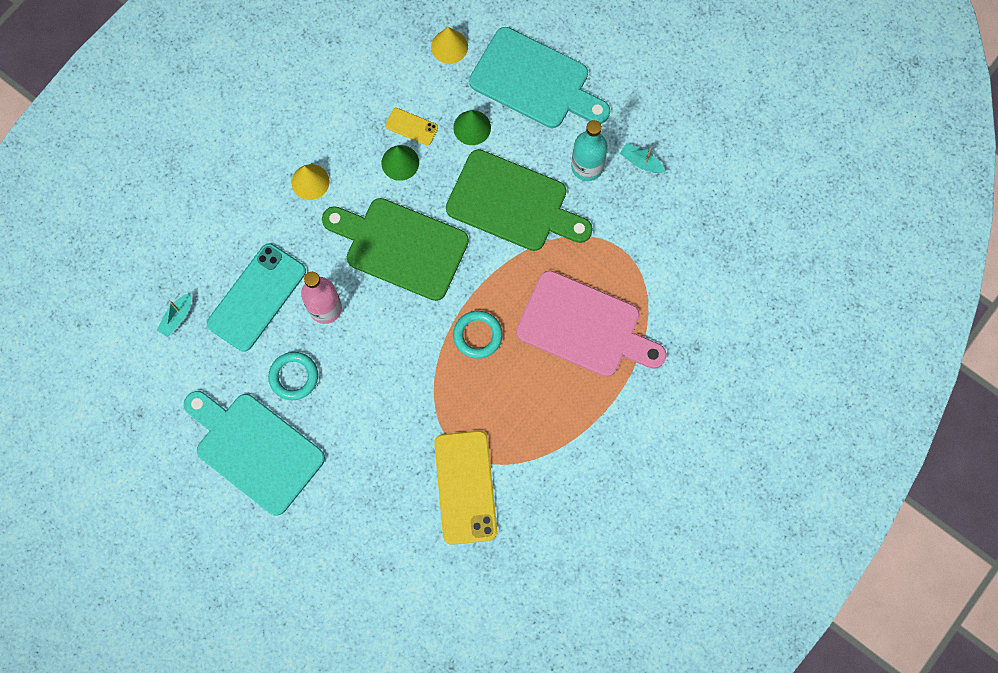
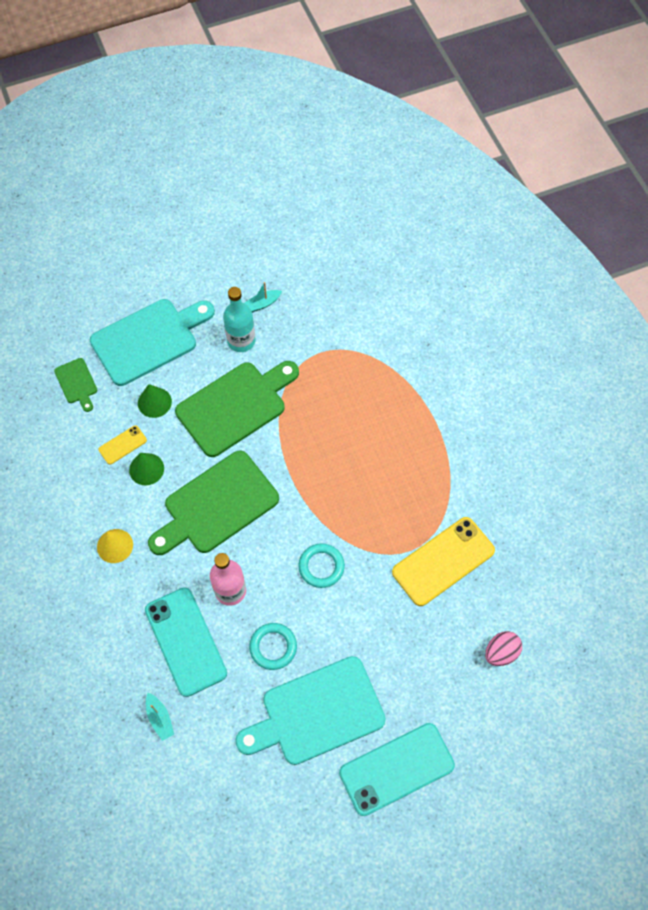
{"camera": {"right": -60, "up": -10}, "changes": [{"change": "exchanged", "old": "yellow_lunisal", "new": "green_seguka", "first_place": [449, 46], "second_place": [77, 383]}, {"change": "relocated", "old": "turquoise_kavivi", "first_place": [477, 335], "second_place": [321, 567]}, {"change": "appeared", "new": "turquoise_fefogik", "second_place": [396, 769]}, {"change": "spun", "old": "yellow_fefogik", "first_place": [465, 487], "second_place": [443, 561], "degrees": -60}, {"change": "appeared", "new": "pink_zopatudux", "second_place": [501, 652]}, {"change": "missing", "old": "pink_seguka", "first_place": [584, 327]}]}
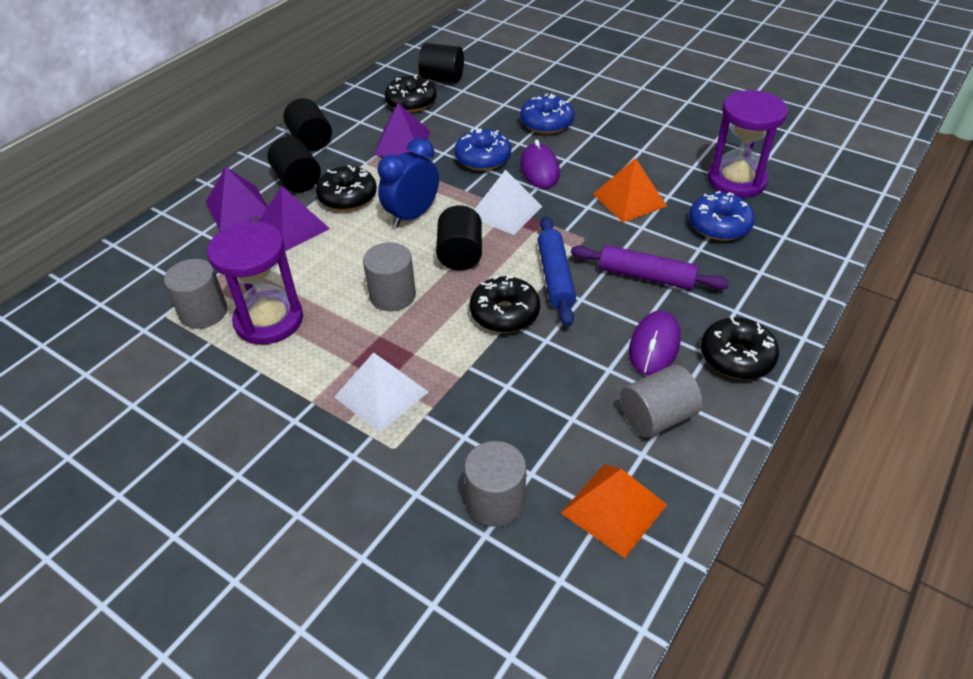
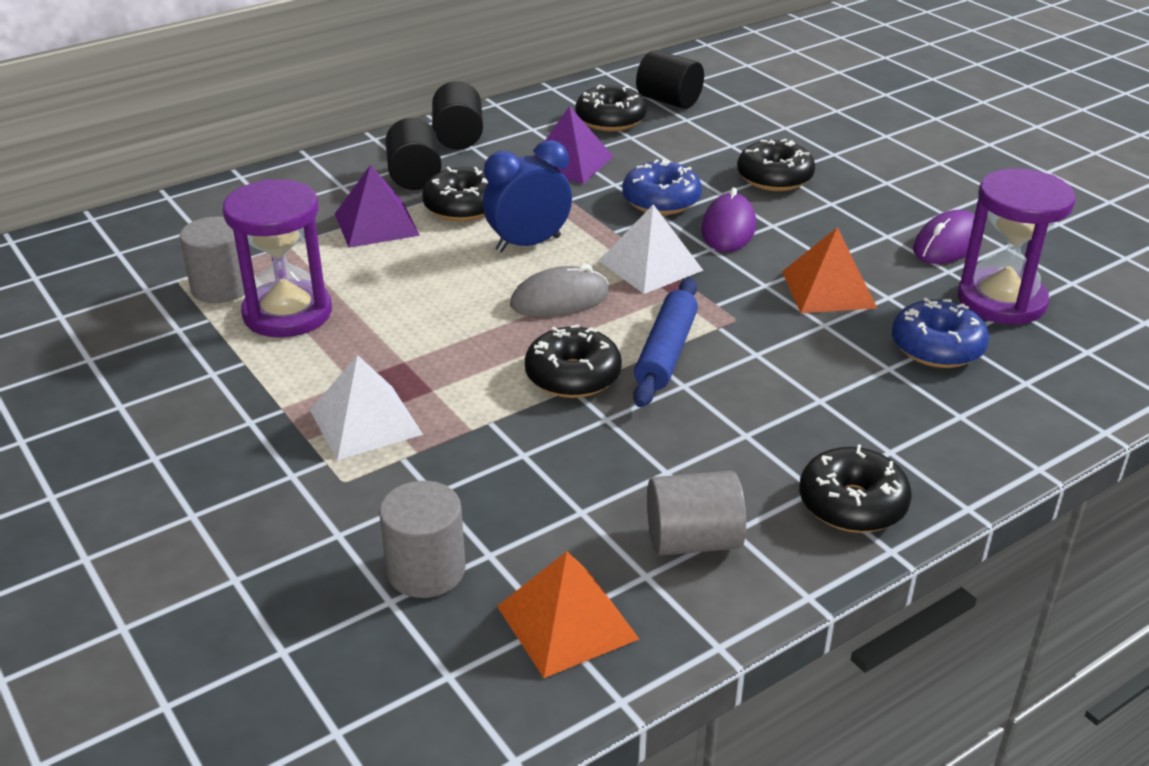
{"camera": {"right": 20, "up": -10}, "changes": [{"change": "exchanged", "old": "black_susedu", "new": "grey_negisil", "first_place": [460, 254], "second_place": [560, 299]}, {"change": "colour", "old": "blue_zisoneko", "new": "black_zisoneko", "first_place": [546, 123], "second_place": [774, 178]}, {"change": "relocated", "old": "purple_negisil", "first_place": [654, 345], "second_place": [947, 243]}, {"change": "missing", "old": "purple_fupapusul", "first_place": [238, 207]}, {"change": "missing", "old": "grey_susedu", "first_place": [392, 296]}, {"change": "missing", "old": "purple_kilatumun", "first_place": [646, 276]}]}
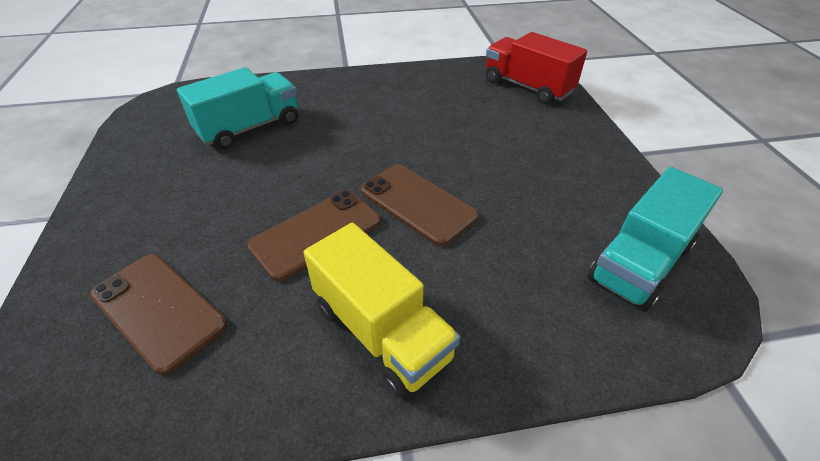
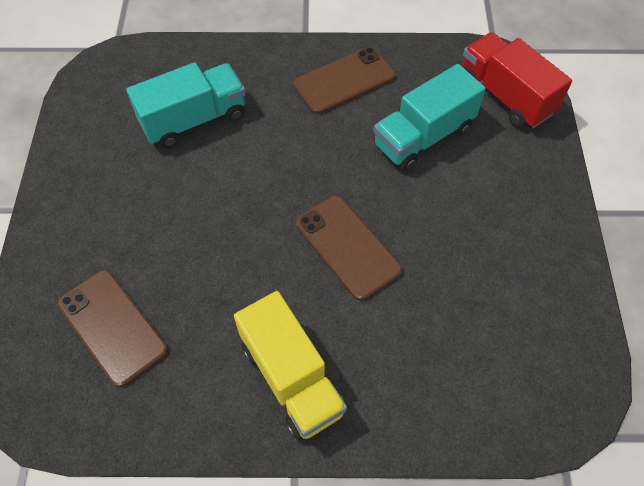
{"camera": {"right": 10, "up": 15}, "changes": [{"change": "relocated", "old": "brown_fefogik", "first_place": [316, 233], "second_place": [344, 80]}, {"change": "relocated", "old": "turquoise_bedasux", "first_place": [640, 262], "second_place": [423, 136]}]}
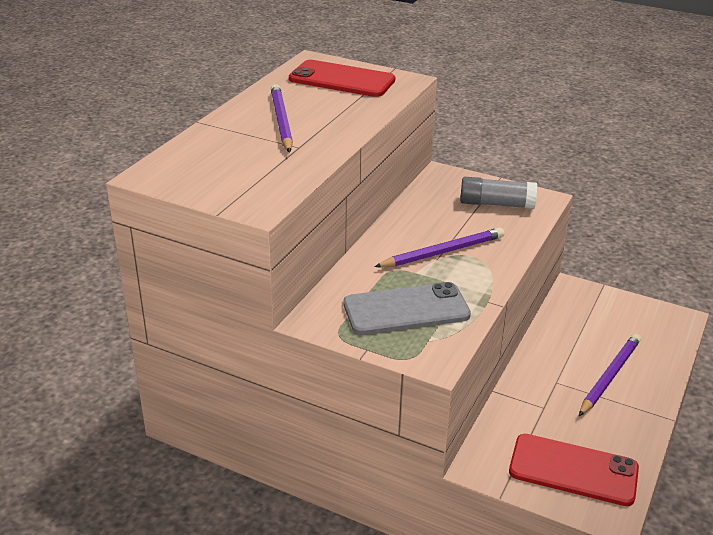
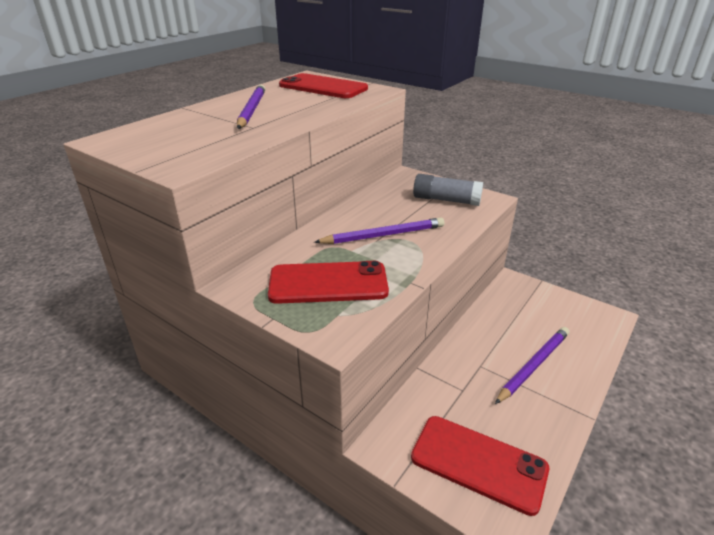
{"camera": {"right": 10, "up": 0}, "changes": [{"change": "colour", "old": "grey_fefogik", "new": "red_fefogik", "first_place": [406, 309], "second_place": [328, 283]}]}
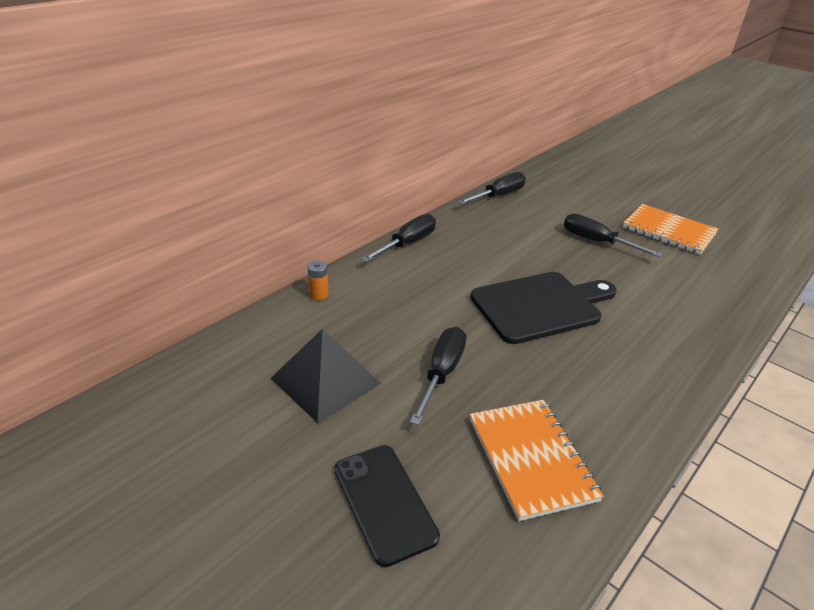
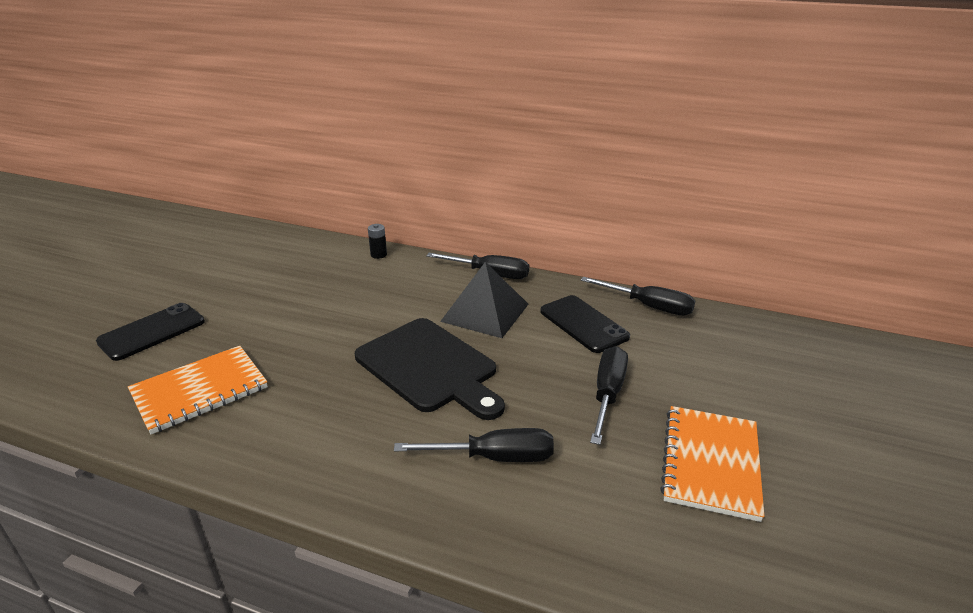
{"camera": {"right": 70, "up": -5}, "changes": [{"change": "colour", "old": "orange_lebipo", "new": "black_lebipo", "first_place": [319, 294], "second_place": [378, 255]}, {"change": "relocated", "old": "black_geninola", "first_place": [442, 373], "second_place": [494, 457]}, {"change": "relocated", "old": "black_fupapusul", "first_place": [326, 380], "second_place": [485, 312]}, {"change": "appeared", "new": "black_fefogik", "second_place": [583, 324]}]}
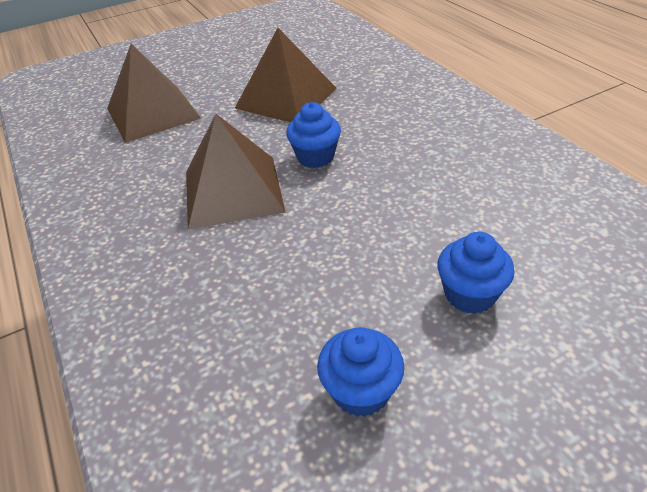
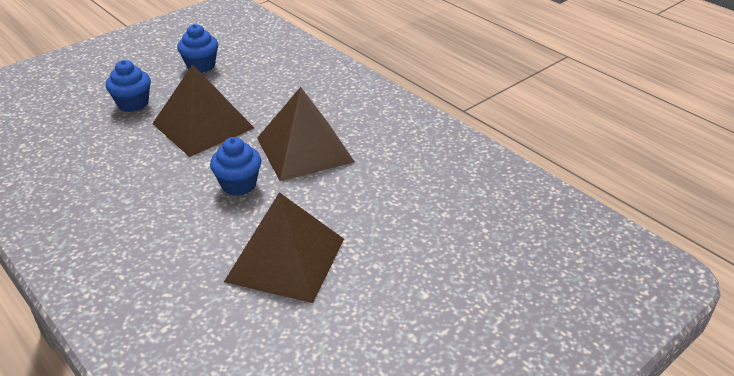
{"camera": {"right": 165, "up": -5}, "changes": [{"change": "relocated", "old": "brown_fupapusul", "first_place": [152, 113], "second_place": [203, 125]}]}
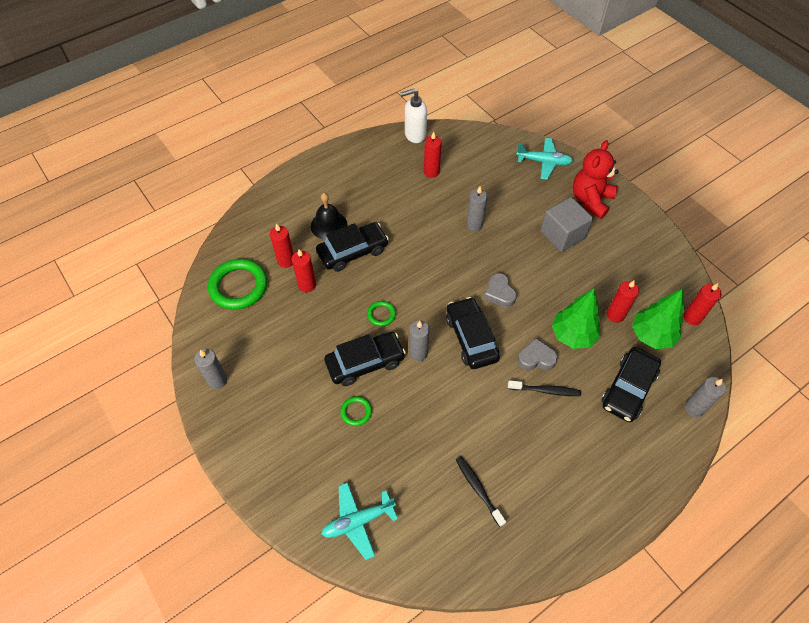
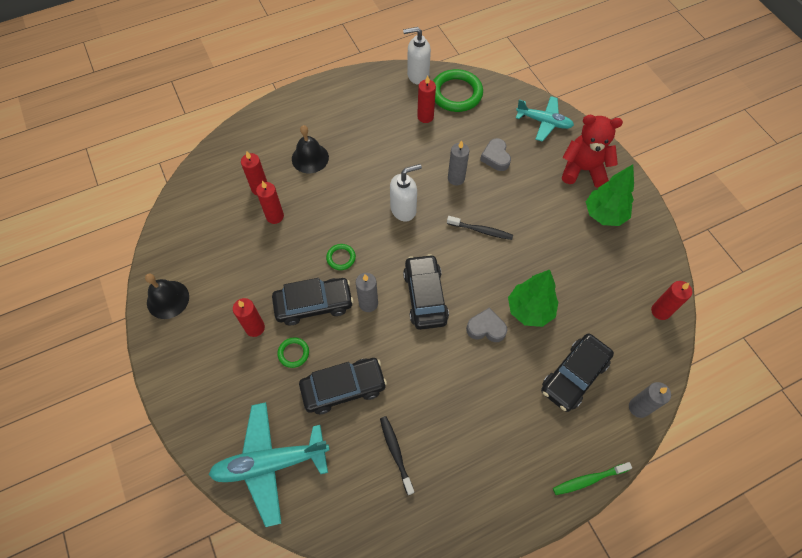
{"camera": {"right": 10, "up": 5}, "changes": [{"change": "exchanged", "old": "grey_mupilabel", "new": "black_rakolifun", "first_place": [217, 380], "second_place": [168, 299]}, {"change": "size", "old": "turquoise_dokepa", "first_place": [358, 521], "second_place": [270, 463], "factor": 1.53}, {"change": "relocated", "old": "red_mupilabel", "first_place": [615, 315], "second_place": [255, 328]}, {"change": "relocated", "old": "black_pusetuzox", "first_place": [353, 252], "second_place": [343, 388]}, {"change": "appeared", "new": "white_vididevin", "second_place": [403, 209]}, {"change": "relocated", "old": "green_kavivi", "first_place": [238, 286], "second_place": [456, 93]}, {"change": "relocated", "old": "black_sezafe", "first_place": [545, 390], "second_place": [481, 231]}, {"change": "relocated", "old": "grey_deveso", "first_place": [499, 293], "second_place": [495, 157]}, {"change": "appeared", "new": "green_sezafe", "second_place": [588, 479]}, {"change": "spun", "old": "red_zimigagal", "first_place": [590, 200], "second_place": [583, 170], "degrees": 60}, {"change": "relocated", "old": "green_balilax", "first_place": [651, 335], "second_place": [604, 215]}, {"change": "missing", "old": "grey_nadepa", "first_place": [562, 235]}]}
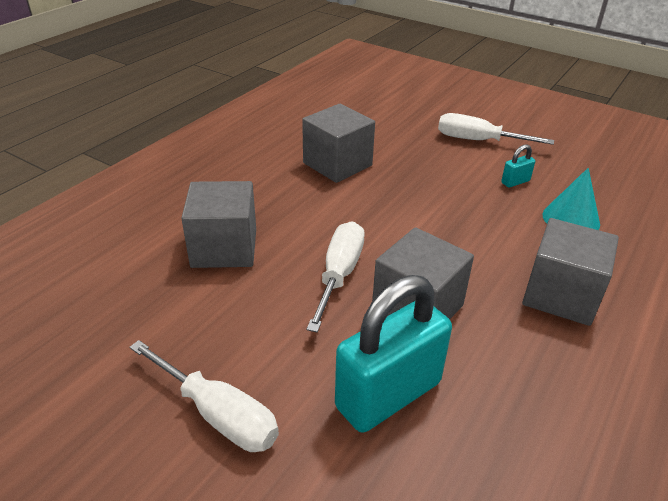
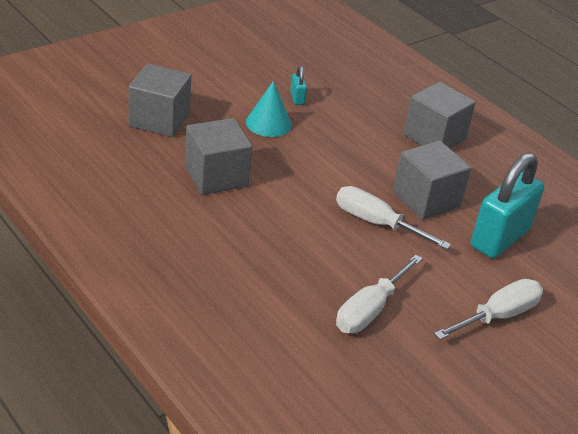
{"camera": {"right": -75, "up": 0}, "changes": [{"change": "relocated", "old": "grey_nadepa", "first_place": [224, 248], "second_place": [159, 120]}, {"change": "relocated", "old": "turquoise_lunisal", "first_place": [571, 219], "second_place": [268, 123]}, {"change": "relocated", "old": "white_geninola", "first_place": [478, 141], "second_place": [370, 310]}, {"change": "spun", "old": "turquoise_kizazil", "first_place": [388, 395], "second_place": [499, 238], "degrees": 60}]}
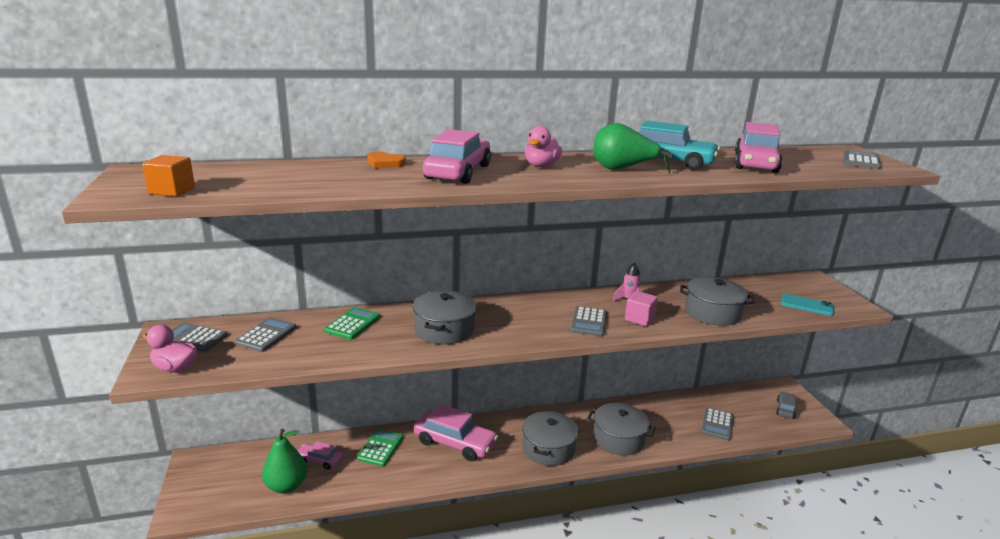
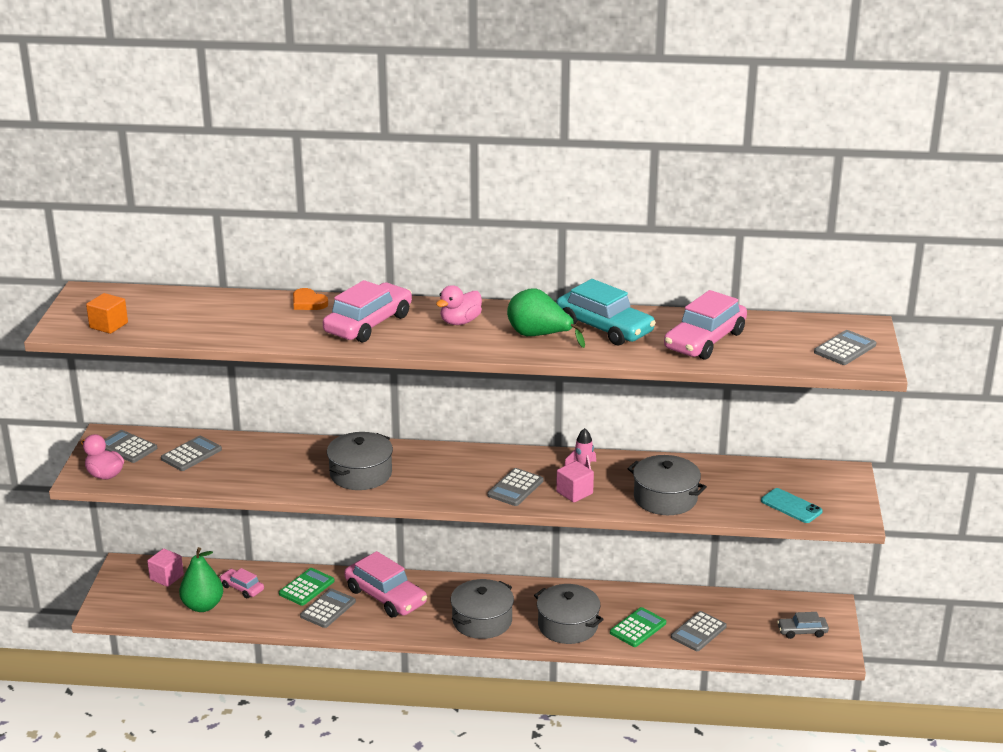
{"camera": {"right": 20, "up": 5}, "changes": [{"change": "appeared", "new": "pink_nadepa", "second_place": [166, 577]}, {"change": "appeared", "new": "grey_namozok", "second_place": [328, 609]}, {"change": "relocated", "old": "green_namozok", "first_place": [352, 324], "second_place": [638, 628]}, {"change": "spun", "old": "grey_pusetuzox", "first_place": [785, 409], "second_place": [802, 631], "degrees": -135}]}
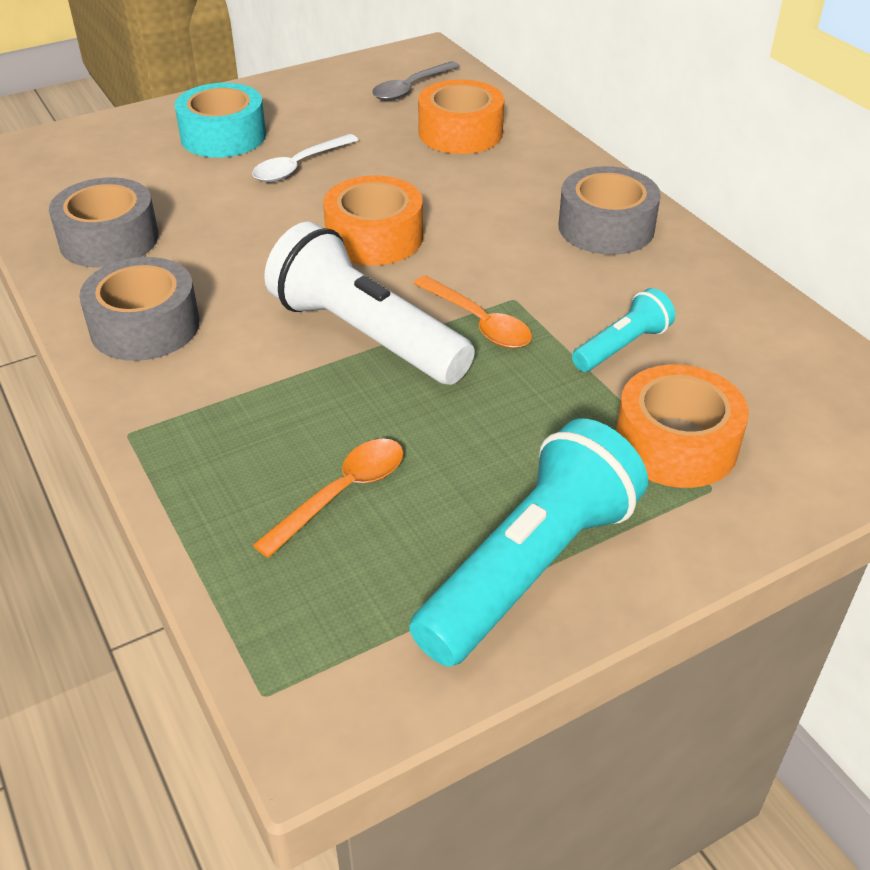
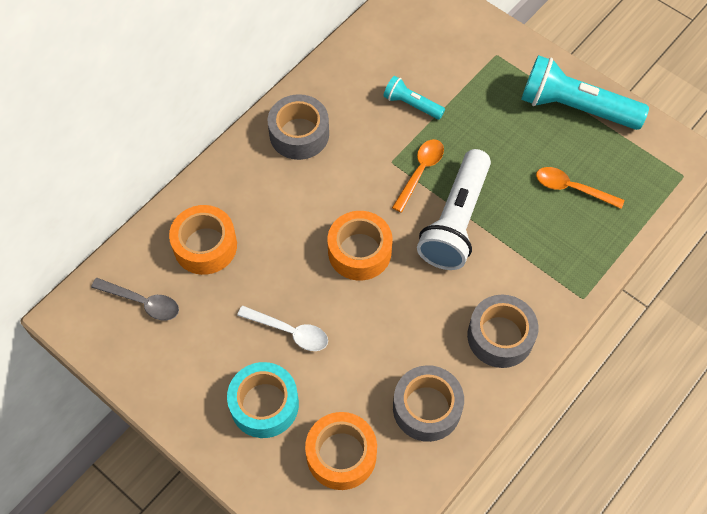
{"camera": {"right": -110, "up": 20}, "changes": [{"change": "relocated", "old": "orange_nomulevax", "first_place": [675, 444], "second_place": [341, 455]}]}
